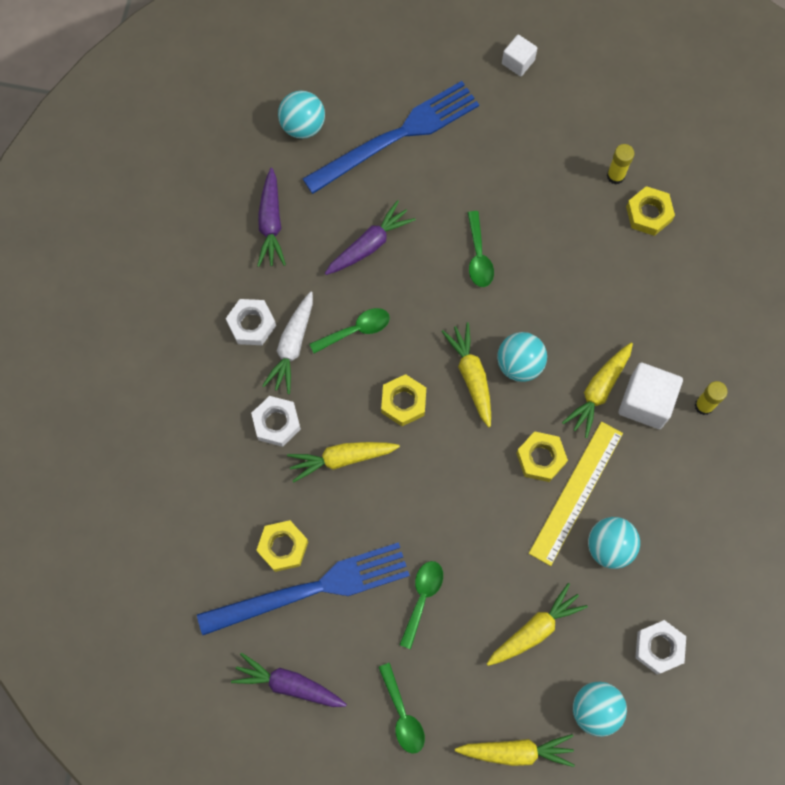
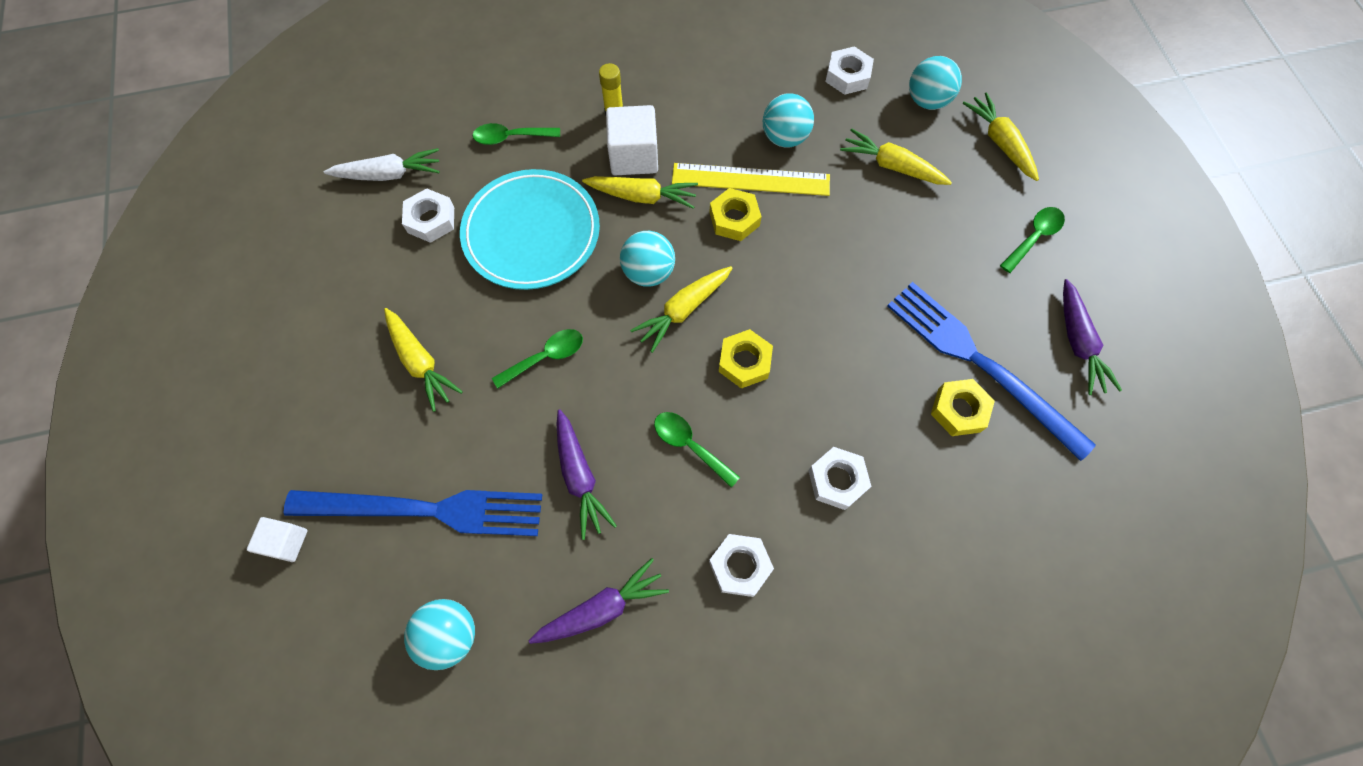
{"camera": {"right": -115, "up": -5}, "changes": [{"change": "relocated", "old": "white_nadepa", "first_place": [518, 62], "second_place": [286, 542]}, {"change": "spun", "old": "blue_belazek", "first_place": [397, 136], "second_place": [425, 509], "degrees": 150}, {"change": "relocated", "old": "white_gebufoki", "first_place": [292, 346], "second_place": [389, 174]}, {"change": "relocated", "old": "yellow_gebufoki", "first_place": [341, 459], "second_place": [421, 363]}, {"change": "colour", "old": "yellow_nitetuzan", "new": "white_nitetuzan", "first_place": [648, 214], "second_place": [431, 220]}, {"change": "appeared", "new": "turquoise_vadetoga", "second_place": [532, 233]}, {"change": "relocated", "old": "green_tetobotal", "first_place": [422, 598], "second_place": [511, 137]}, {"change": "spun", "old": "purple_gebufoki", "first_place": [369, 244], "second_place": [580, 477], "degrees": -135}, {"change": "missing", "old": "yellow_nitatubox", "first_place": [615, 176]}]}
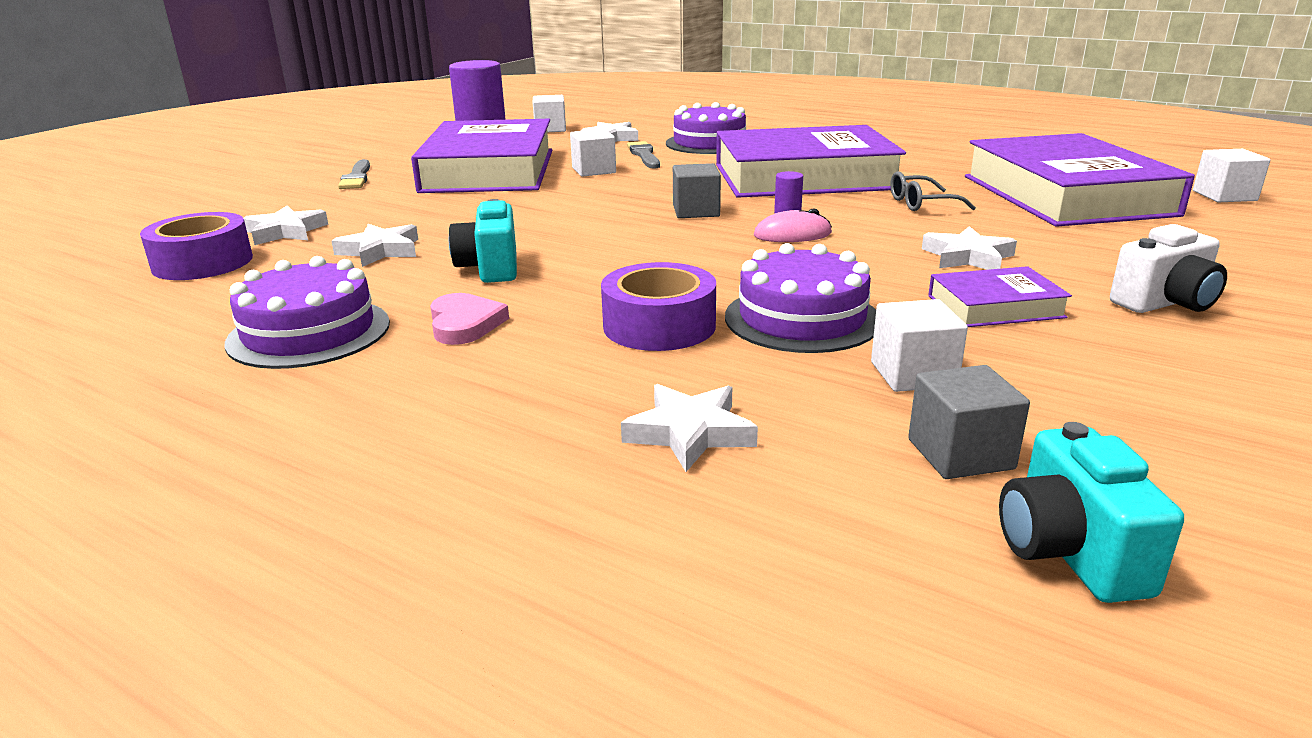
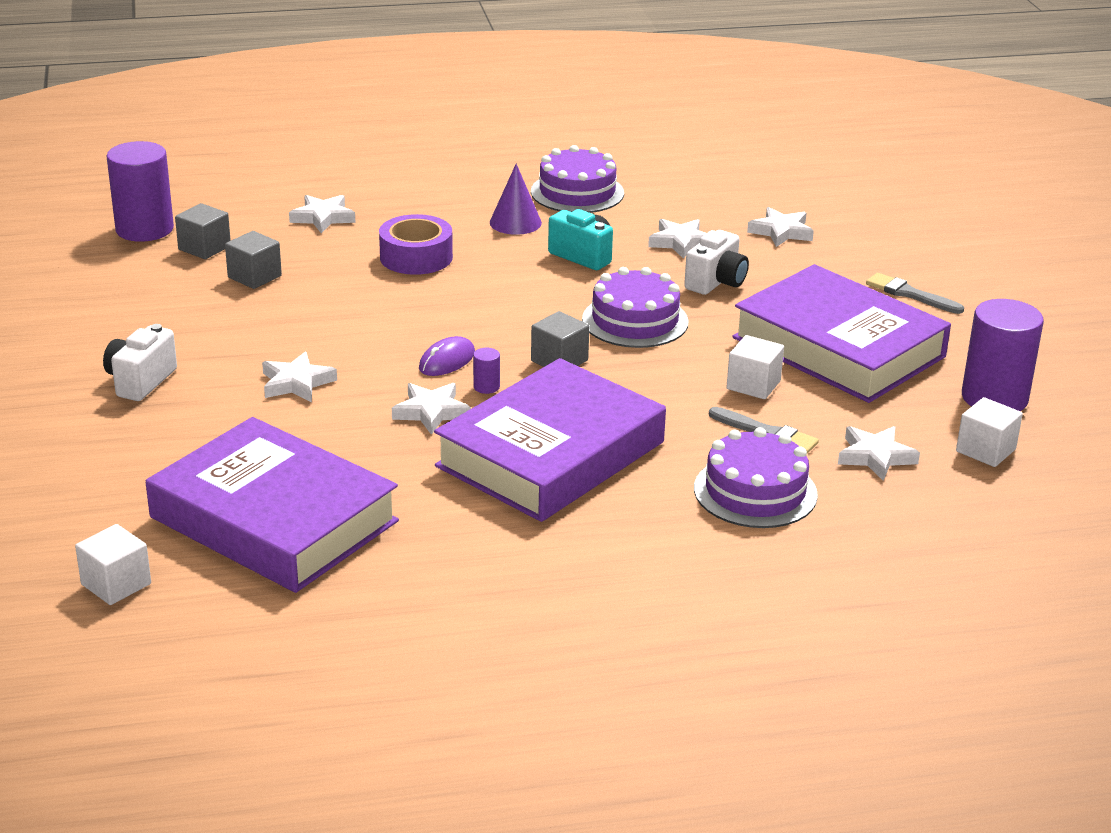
{"camera": {"right": 135, "up": 5}, "changes": [{"change": "exchanged", "old": "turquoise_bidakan", "new": "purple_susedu", "first_place": [1069, 553], "second_place": [144, 229]}, {"change": "colour", "old": "white_nadepa", "new": "grey_nadepa", "first_place": [913, 374], "second_place": [254, 277]}, {"change": "appeared", "new": "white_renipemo", "second_place": [431, 412]}, {"change": "colour", "old": "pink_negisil", "new": "purple_negisil", "first_place": [792, 234], "second_place": [447, 361]}, {"change": "exchanged", "old": "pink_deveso", "new": "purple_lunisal", "first_place": [465, 324], "second_place": [515, 222]}, {"change": "relocated", "old": "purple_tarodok", "first_place": [802, 318], "second_place": [635, 320]}, {"change": "appeared", "new": "white_bidakan", "second_place": [716, 282]}, {"change": "missing", "old": "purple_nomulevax", "first_place": [202, 263]}, {"change": "missing", "old": "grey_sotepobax", "first_place": [921, 203]}, {"change": "missing", "old": "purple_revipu", "first_place": [995, 306]}]}
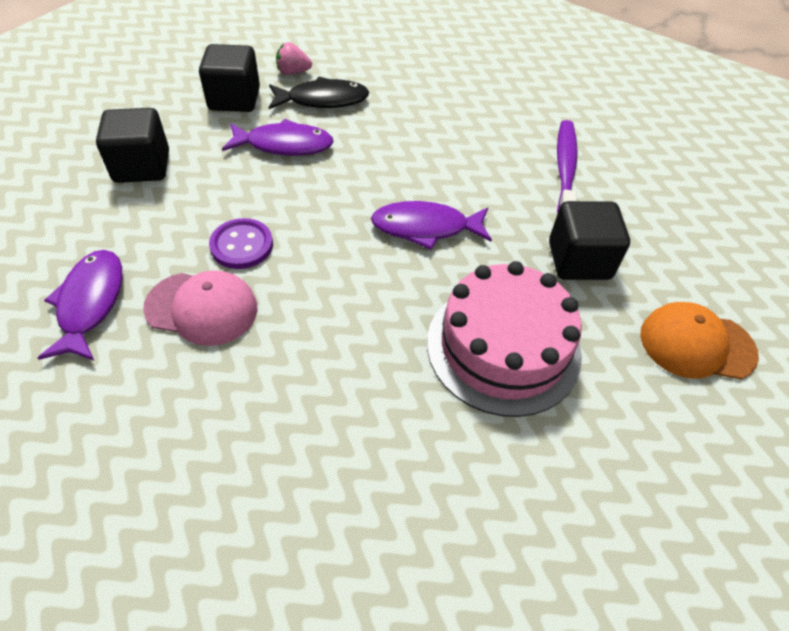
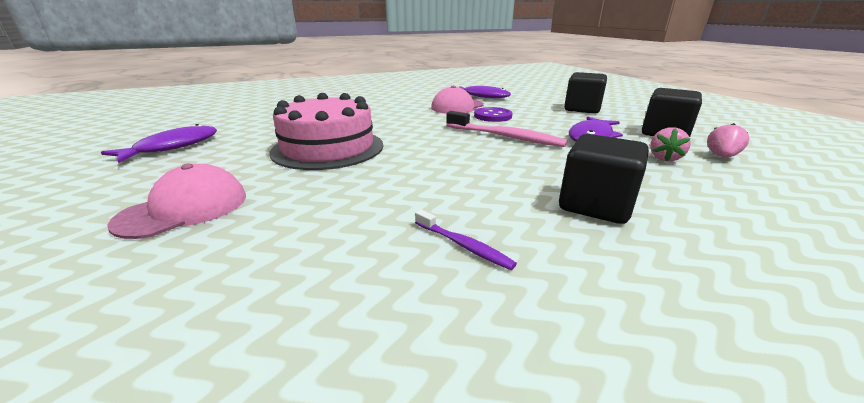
{"camera": {"right": 125, "up": -25}, "changes": [{"change": "relocated", "old": "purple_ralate", "first_place": [425, 228], "second_place": [173, 147]}, {"change": "colour", "old": "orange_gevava", "new": "pink_gevava", "first_place": [696, 344], "second_place": [184, 209]}, {"change": "size", "old": "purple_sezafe", "first_place": [565, 170], "second_place": [463, 245], "factor": 0.53}, {"change": "appeared", "new": "pink_sezafe", "second_place": [505, 137]}, {"change": "relocated", "old": "black_nadepa", "first_place": [579, 260], "second_place": [595, 205]}, {"change": "exchanged", "old": "black_ralate", "new": "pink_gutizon", "first_place": [323, 100], "second_place": [664, 158]}]}
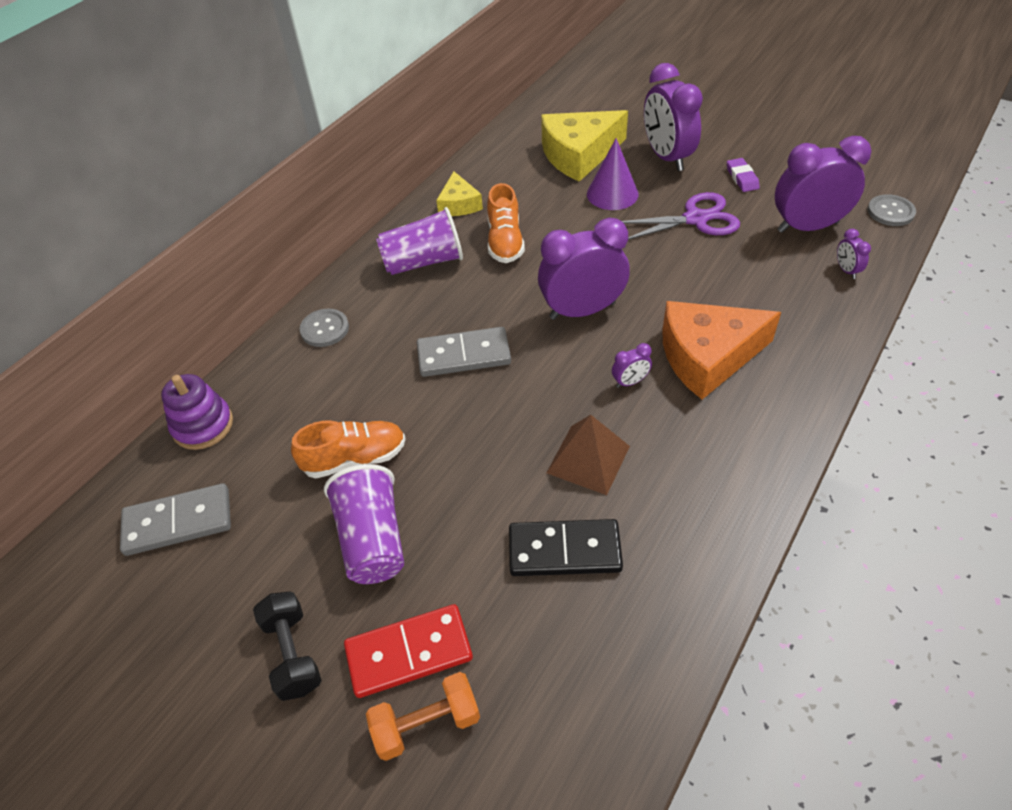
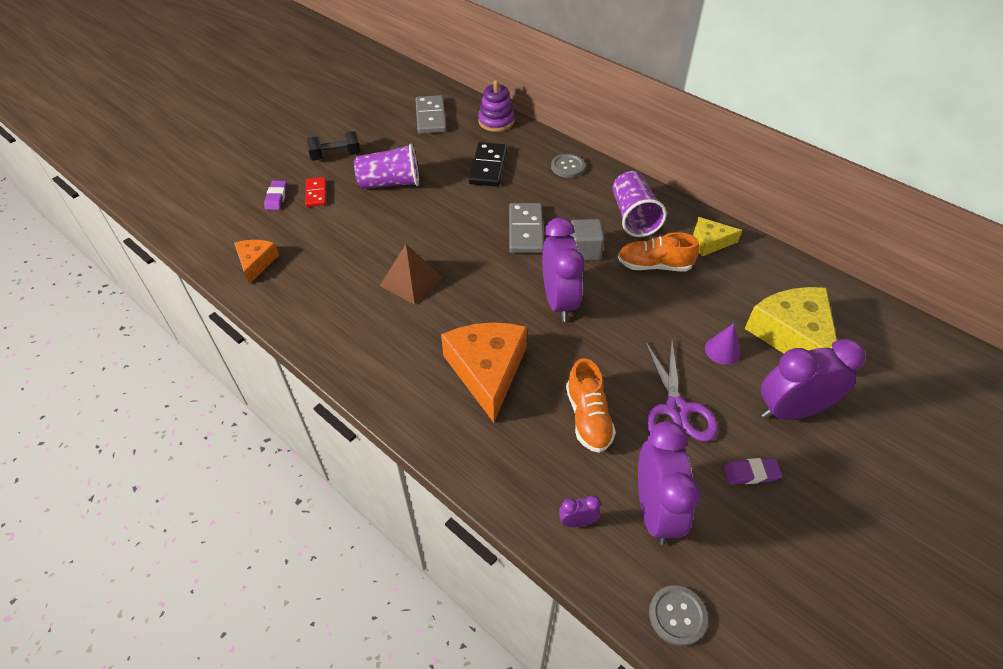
{"camera": {"right": 95, "up": 0}, "changes": [{"change": "appeared", "new": "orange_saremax", "second_place": [256, 263]}, {"change": "exchanged", "old": "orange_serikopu", "new": "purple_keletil", "first_place": [426, 723], "second_place": [276, 197]}, {"change": "size", "old": "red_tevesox", "first_place": [409, 653], "second_place": [316, 193], "factor": 0.62}, {"change": "relocated", "old": "black_tevesox", "first_place": [564, 550], "second_place": [488, 167]}, {"change": "relocated", "old": "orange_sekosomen", "first_place": [355, 458], "second_place": [588, 417]}, {"change": "appeared", "new": "grey_nadepa", "second_place": [584, 251]}, {"change": "size", "old": "purple_lunisal", "first_place": [612, 194], "second_place": [722, 350], "factor": 0.66}, {"change": "missing", "old": "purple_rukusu", "first_place": [630, 382]}]}
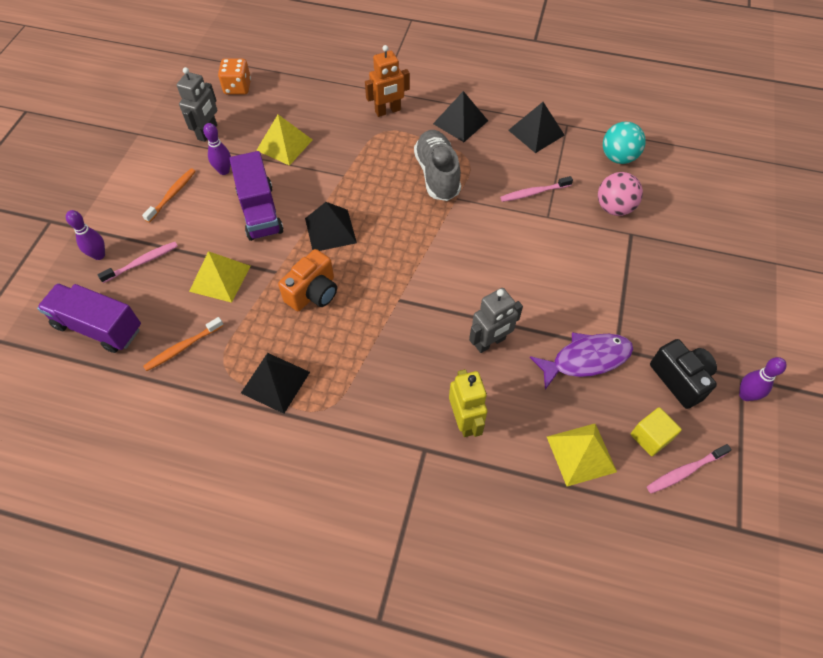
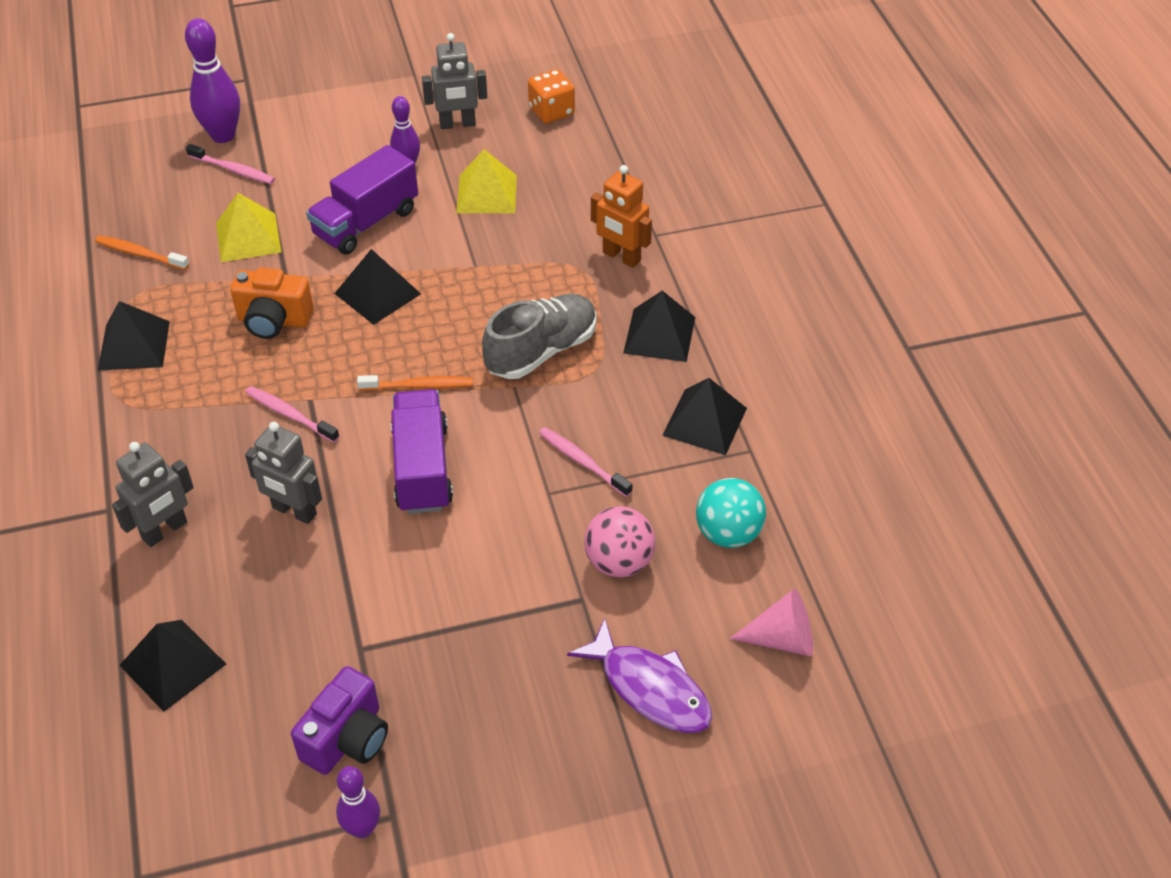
{"camera": {"right": 60, "up": -10}, "changes": [{"change": "colour", "old": "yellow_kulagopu", "new": "grey_kulagopu", "first_place": [464, 421], "second_place": [165, 531]}, {"change": "colour", "old": "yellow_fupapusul", "new": "black_fupapusul", "first_place": [581, 454], "second_place": [172, 664]}, {"change": "size", "old": "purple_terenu", "first_place": [99, 255], "second_place": [223, 135], "factor": 1.65}, {"change": "relocated", "old": "pink_sezafe", "first_place": [684, 471], "second_place": [290, 414]}, {"change": "colour", "old": "black_bidakan", "new": "purple_bidakan", "first_place": [680, 379], "second_place": [347, 739]}, {"change": "relocated", "old": "orange_sezafe", "first_place": [172, 195], "second_place": [419, 386]}, {"change": "relocated", "old": "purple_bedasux", "first_place": [98, 327], "second_place": [422, 468]}, {"change": "relocated", "old": "purple_ralate", "first_place": [586, 359], "second_place": [650, 688]}, {"change": "appeared", "new": "pink_lunisal", "second_place": [782, 639]}, {"change": "missing", "old": "yellow_nadepa", "first_place": [650, 437]}]}
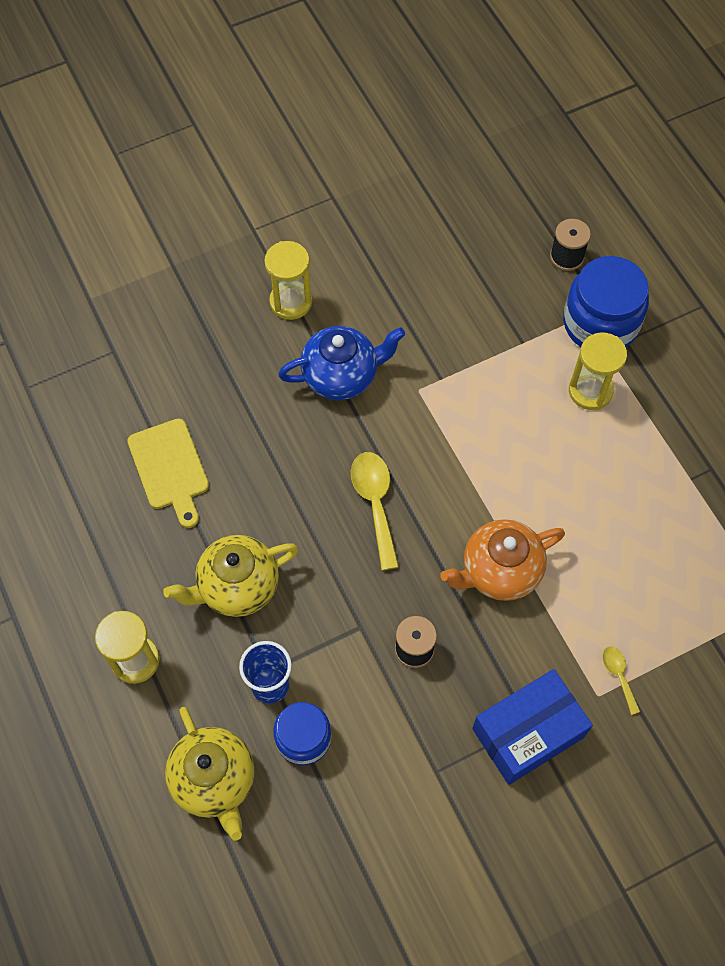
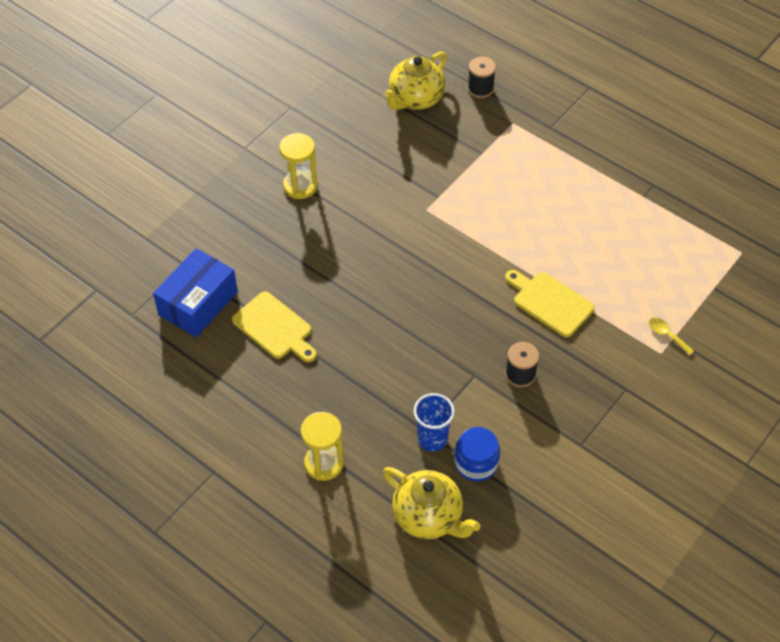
{"camera": {"right": -25, "up": -10}, "changes": [{"change": "relocated", "old": "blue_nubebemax", "first_place": [528, 733], "second_place": [198, 303]}, {"change": "relocated", "old": "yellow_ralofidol", "first_place": [237, 587], "second_place": [415, 99]}, {"change": "exchanged", "old": "orange_ralofidol", "new": "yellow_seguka", "first_place": [499, 571], "second_place": [550, 302]}, {"change": "missing", "old": "blue_ralofidol", "first_place": [341, 375]}, {"change": "missing", "old": "yellow_tetobotal", "first_place": [375, 503]}, {"change": "missing", "old": "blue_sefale", "first_place": [600, 323]}, {"change": "missing", "old": "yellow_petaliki", "first_place": [590, 391]}]}
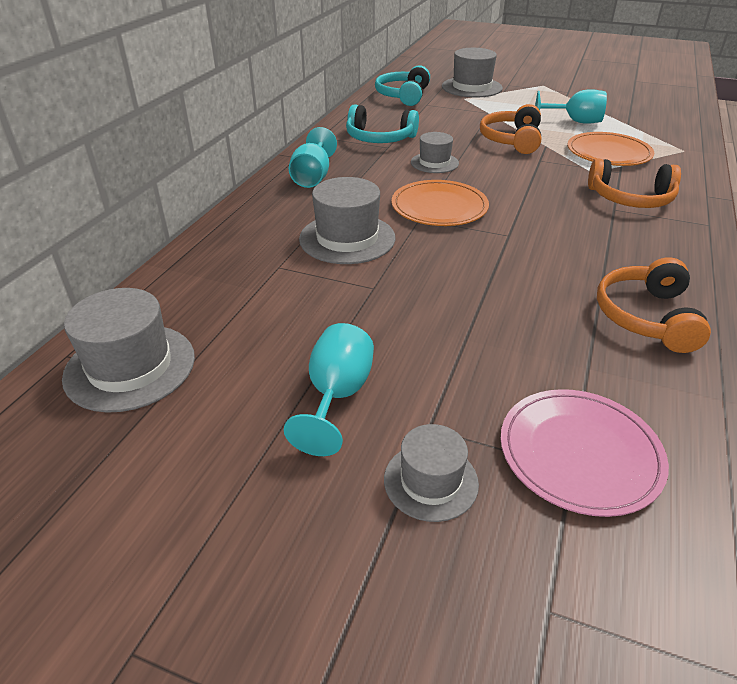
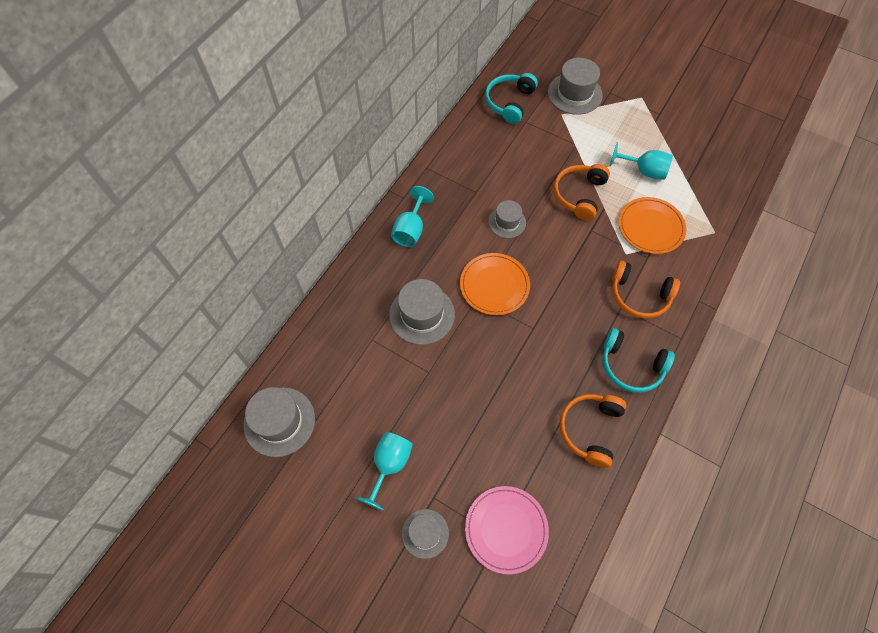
{"camera": {"right": 10, "up": 25}, "changes": [{"change": "relocated", "old": "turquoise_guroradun", "first_place": [379, 138], "second_place": [631, 366]}]}
